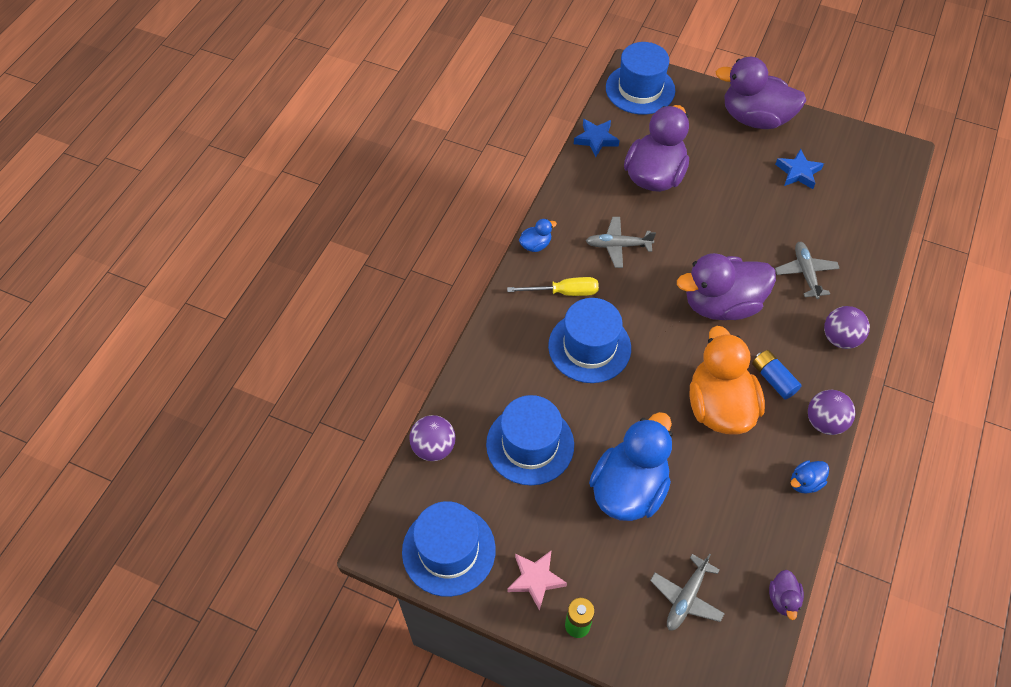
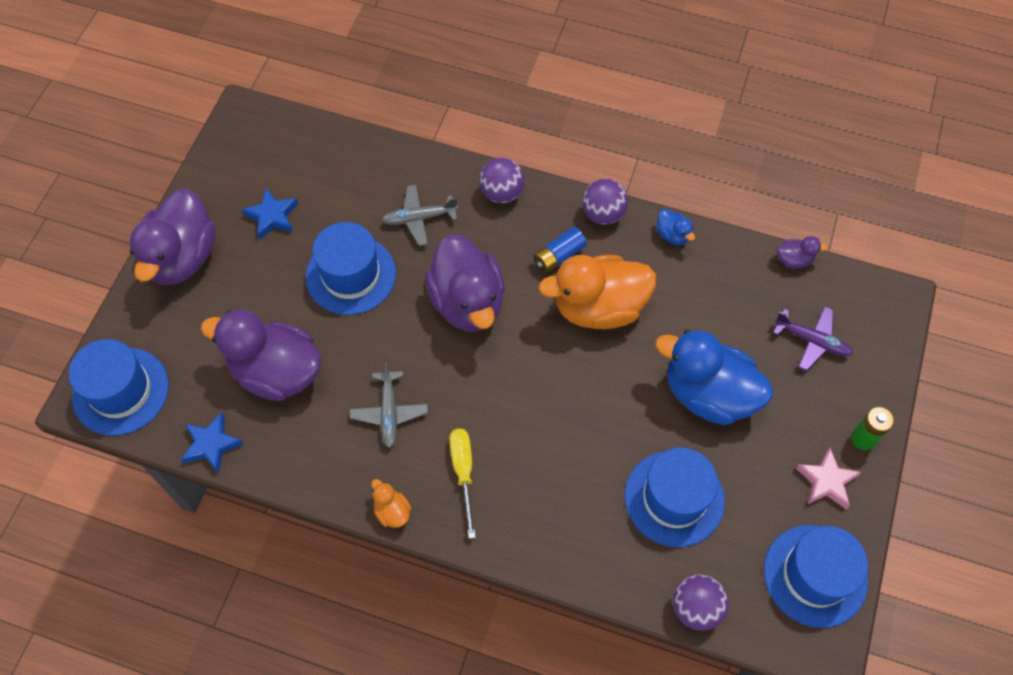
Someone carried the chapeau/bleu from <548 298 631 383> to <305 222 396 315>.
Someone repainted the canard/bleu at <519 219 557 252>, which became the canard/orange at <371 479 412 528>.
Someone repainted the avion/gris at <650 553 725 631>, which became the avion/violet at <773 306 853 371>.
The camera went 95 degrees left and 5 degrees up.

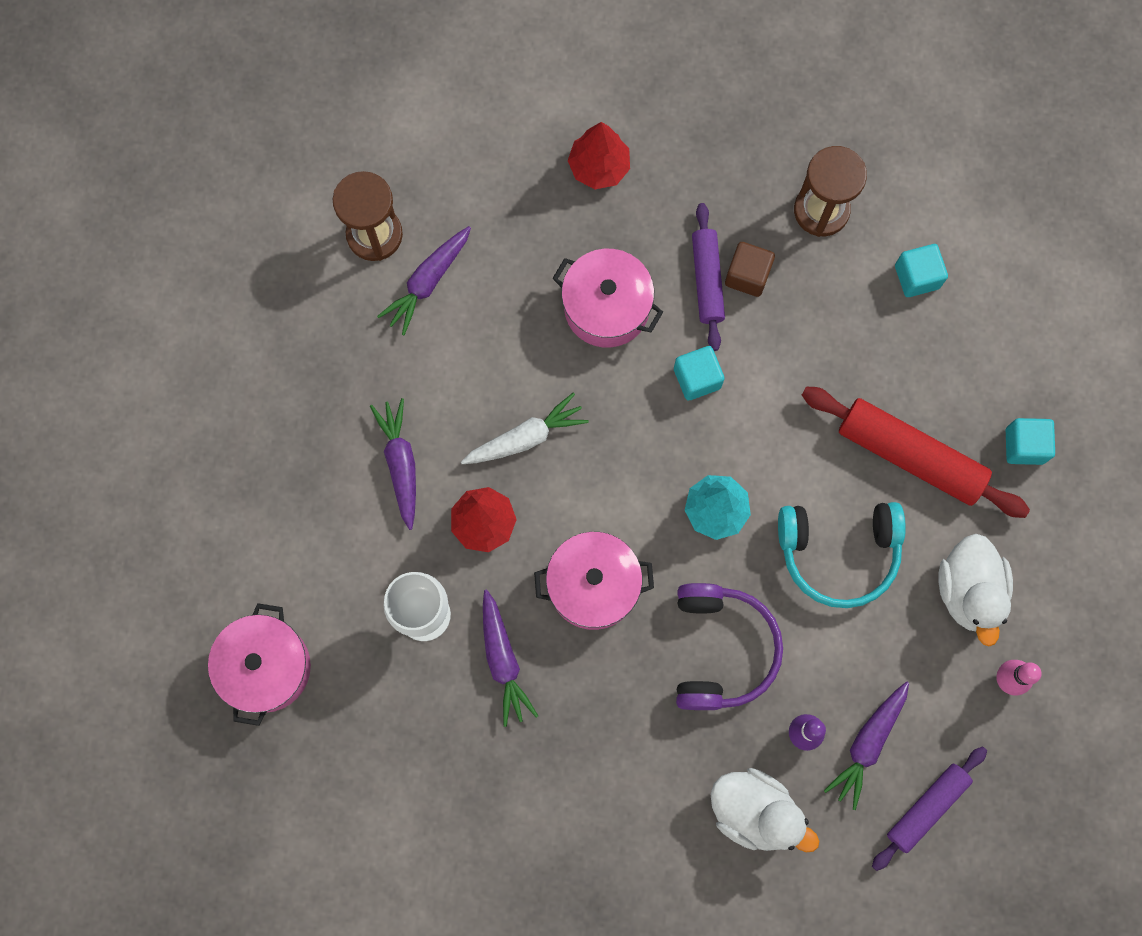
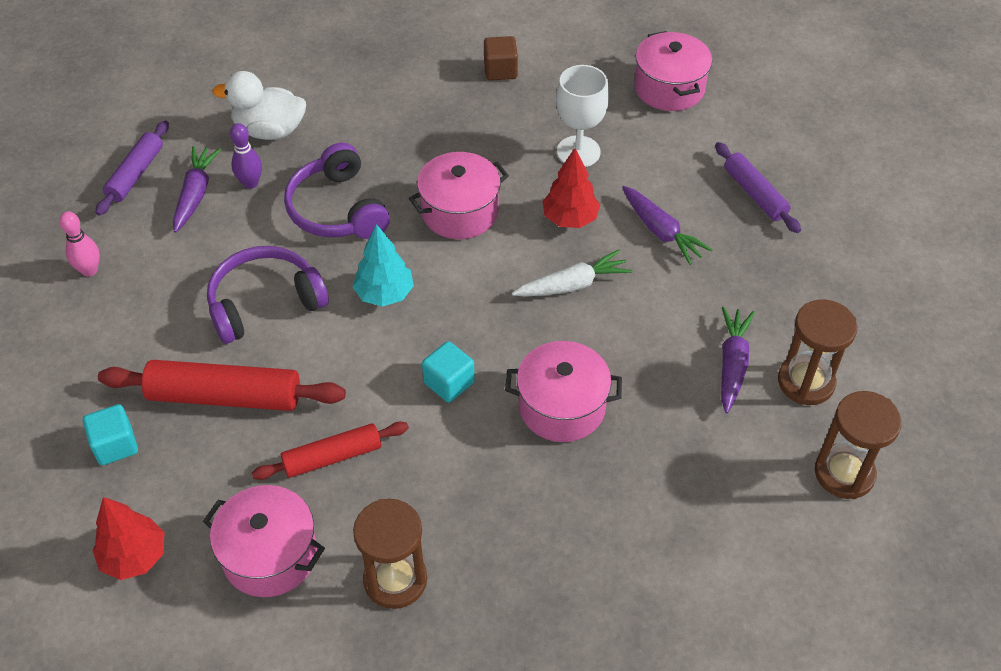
Someone took away the carotte/violet at <483 590 538 727>.
Someone took away the canard/blanc at <939 534 1013 647>.
Someone put down the rouleau à pâtisserie/rouge at <252 422 409 480>.
Someone put down the sablier/marron at <815 391 902 499>.
Someone carried the arbre/rouge from <568 122 630 189> to <93 497 164 580>.
Someone carried the rouleau à pâtisserie/violet from <692 203 725 351> to <715 142 801 233>.
Someone carried the cube/marron from <725 242 775 297> to <484 36 518 80>.
Someone swapped the cube/turquoise at <895 244 948 297> for the marmite/rose at <203 485 325 597>.
Someone repainted the casque audio/turquoise at <778 502 906 608>, which became the casque audio/violet at <207 246 329 344>.
Someone rotated the carotte/blanc at <461 392 589 464> by 150 degrees counterclockwise.
The camera went 155 degrees right and 25 degrees down.

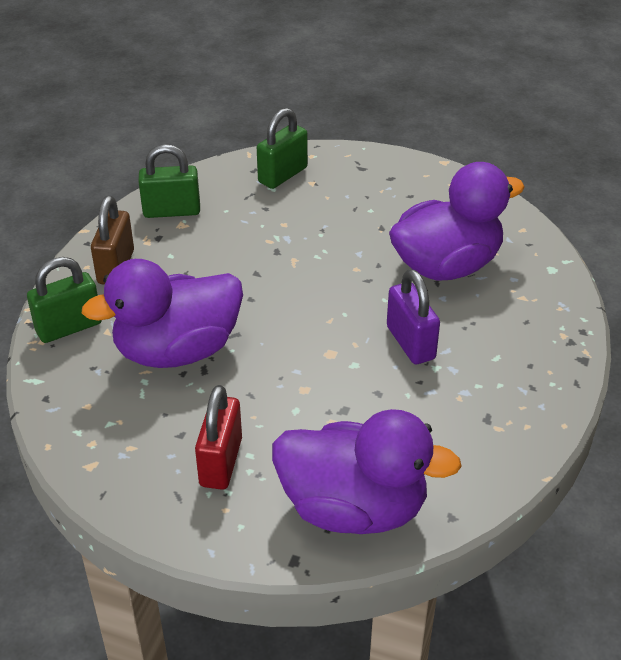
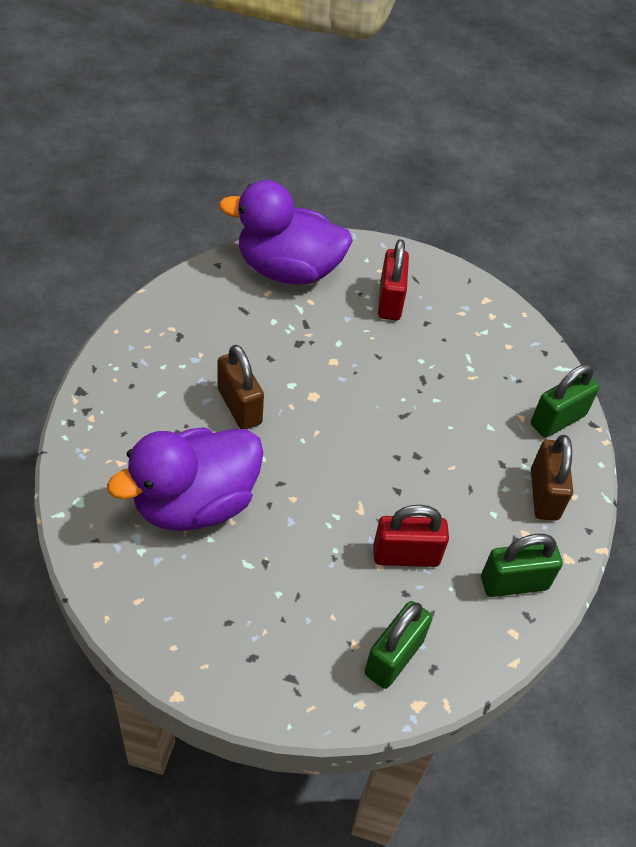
Someone took away the canard/violet at <82 259 243 368>.
Someone put down the cadenas/rouge at <373 505 449 567>.
Someone repainted the cadenas/violet at <387 269 440 364>, which became the cadenas/marron at <218 345 264 429>.
The camera went 170 degrees right and 10 degrees up.

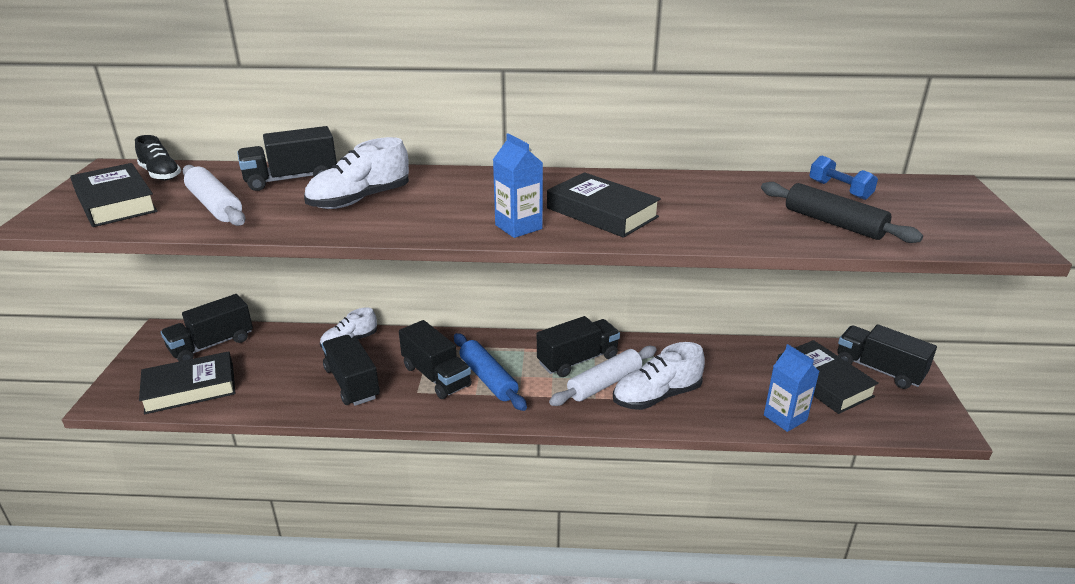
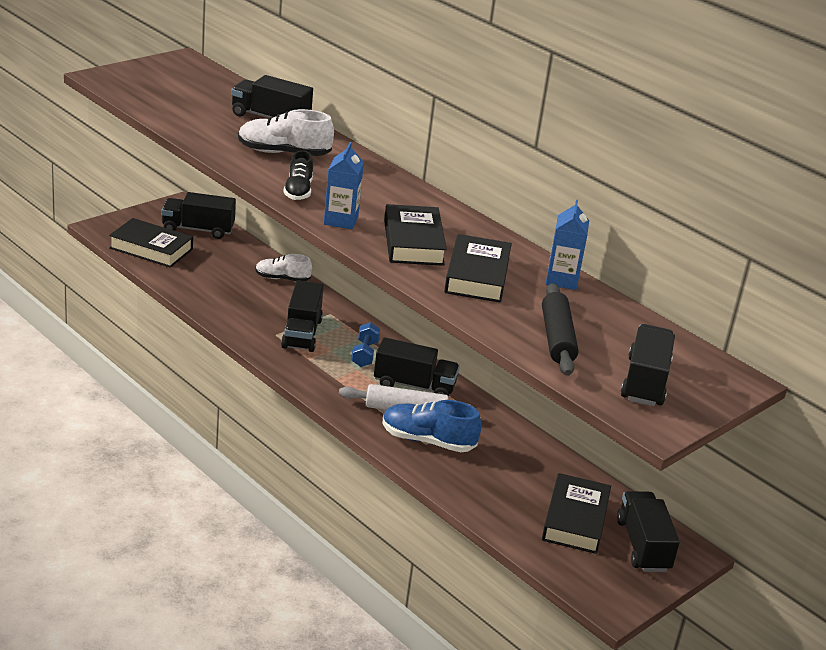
Someone took away the rouleau à pâtisserie/blanc at <183 165 245 226>.
Someone took away the rouleau à pâtisserie/bleu at <454 333 527 411>.
Someone carried the livre/noir from <70 163 158 227> to <444 234 512 303>.
Someone carried the chaussure/noir from <135 135 181 180> to <283 150 313 200>.
Someone carried the camion/noir from <322 335 380 406> to <620 324 675 406>.
Someone carried the brique de lait/bleu from <764 344 820 432> to <546 200 589 290>.
Someone carried the haltère/bleu from <809 155 878 200> to <351 322 380 367>.
Someone repainted the chaussure/blanc at <613 342 705 410>, which became the chaussure/bleu at <383 400 481 452>.
The camera went 40 degrees right and 0 degrees up.

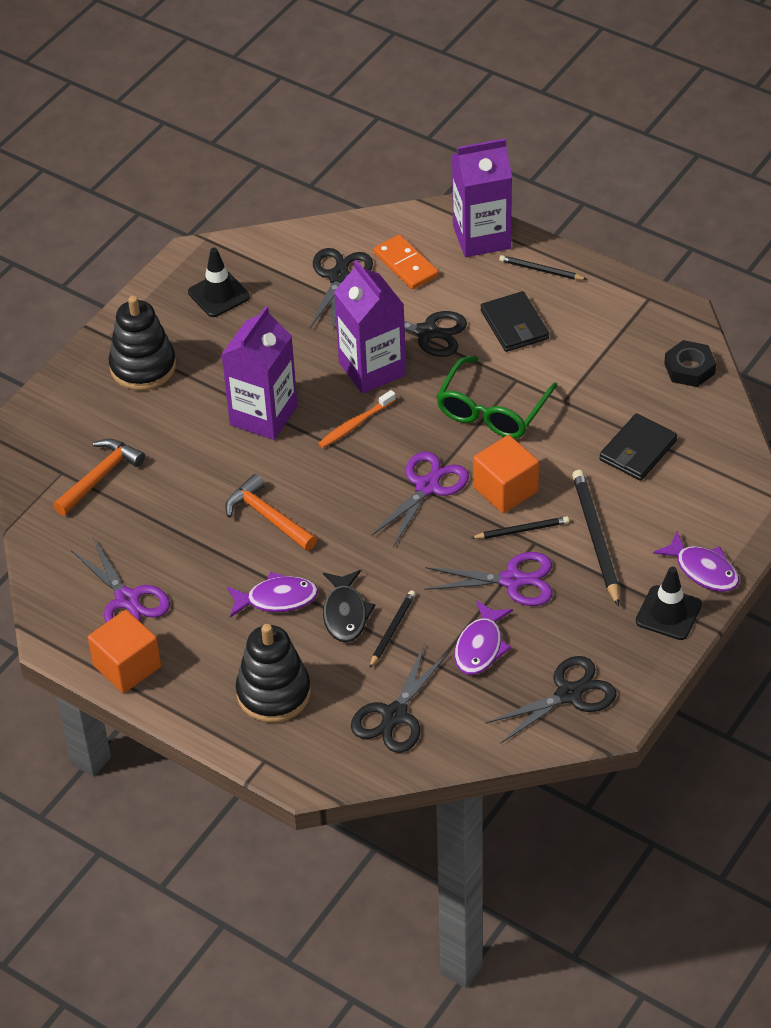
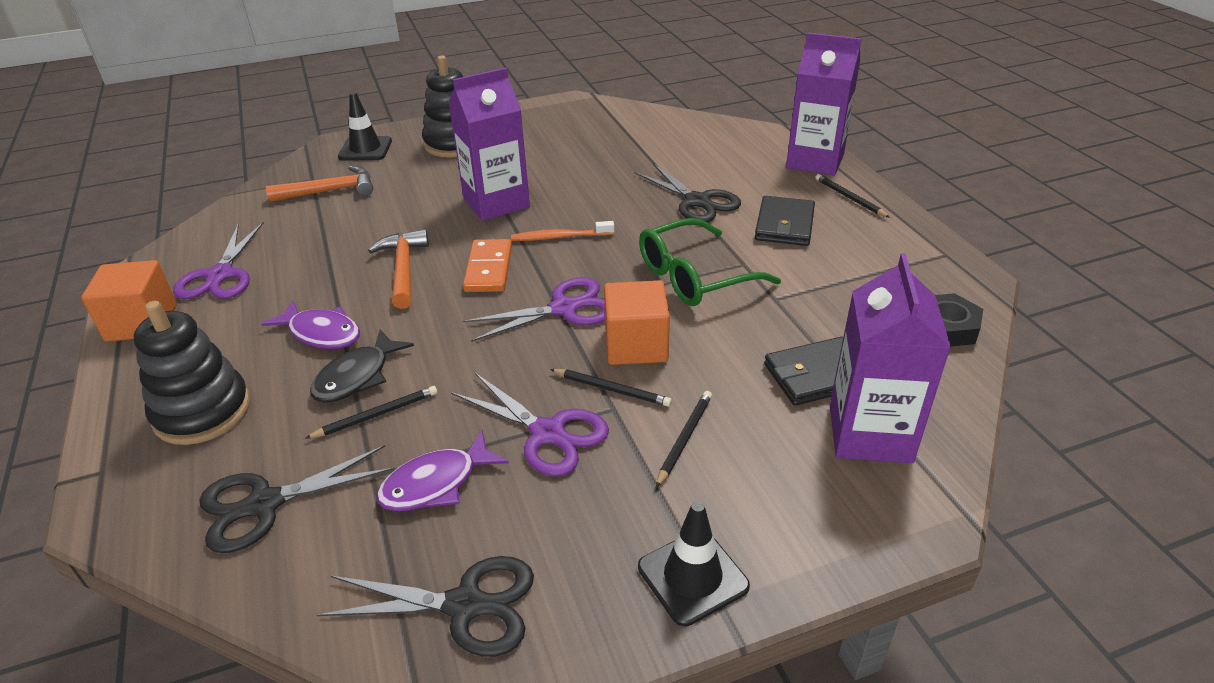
Someone took away the ciseaux/noir at <310 248 373 332>.
Someone took away the poisson/violet at <653 531 739 592>.
Someone carried the cône de chantier/noir from <188 248 250 317> to <338 92 392 161>.
Someone carried the brique de lait/violet from <334 260 406 394> to <830 253 951 463>.
Someone carried the domino/orange from <373 235 439 290> to <463 239 512 292>.
Someone scaled the crayon/noir at <572 470 620 607> by 0.57.
The camera went 35 degrees right and 10 degrees down.

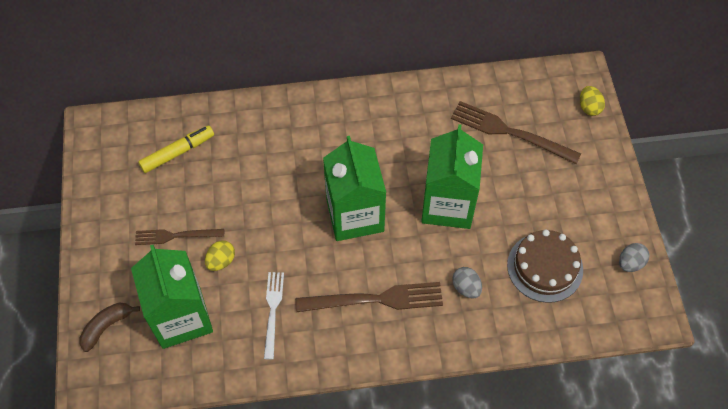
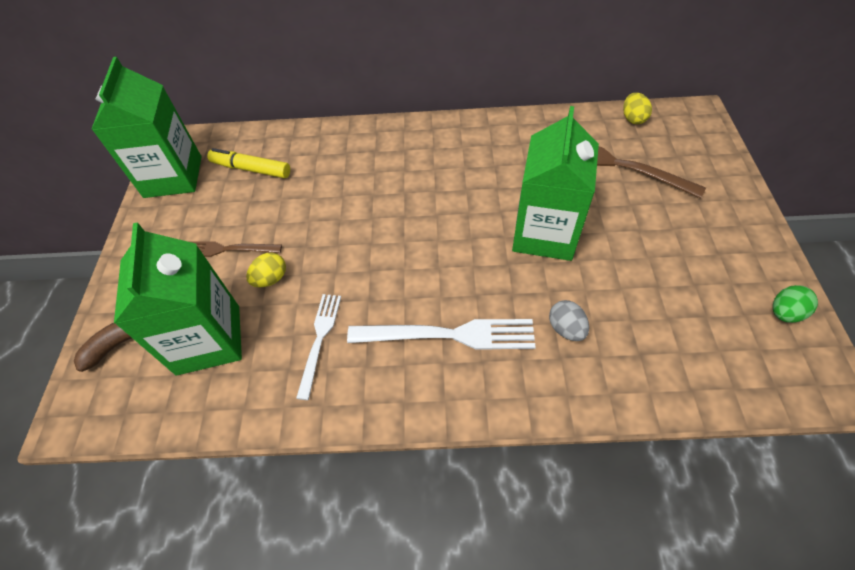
Someone took away the gâteau/marron at <507 230 583 303>.
Someone carried the brique de lait/vert from <323 136 386 241> to <91 57 201 198>.
Someone carried the œuf/jaune from <580 86 605 116> to <623 93 652 124>.
Someone repainted the fourchette/marron at <295 282 443 312>, which became the fourchette/blanc at <347 319 536 350>.
Someone repainted the œuf/gris at <619 243 650 272>, which became the œuf/vert at <773 285 818 323>.
Someone rotated the feutre/jaune at <138 125 214 173> by 135 degrees counterclockwise.
The camera went 10 degrees right and 5 degrees down.

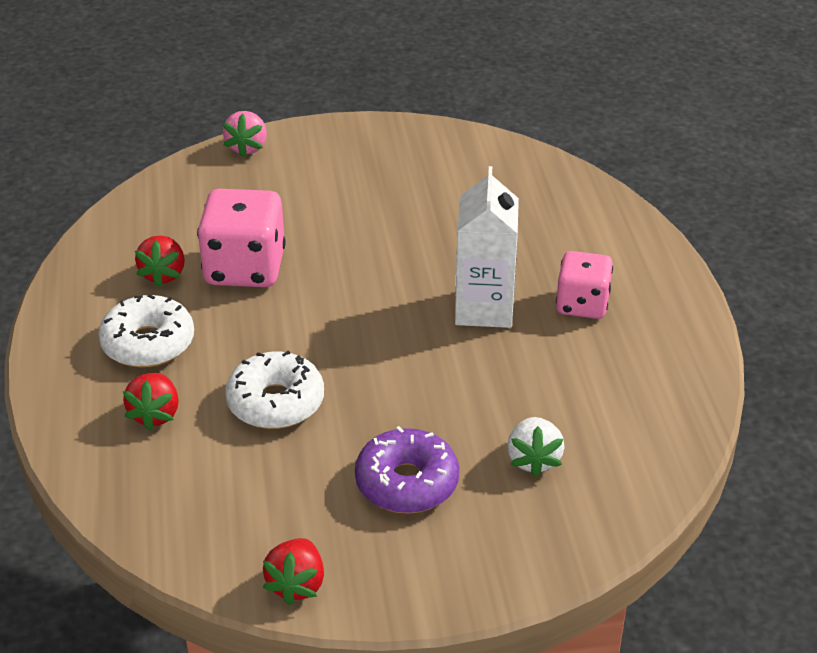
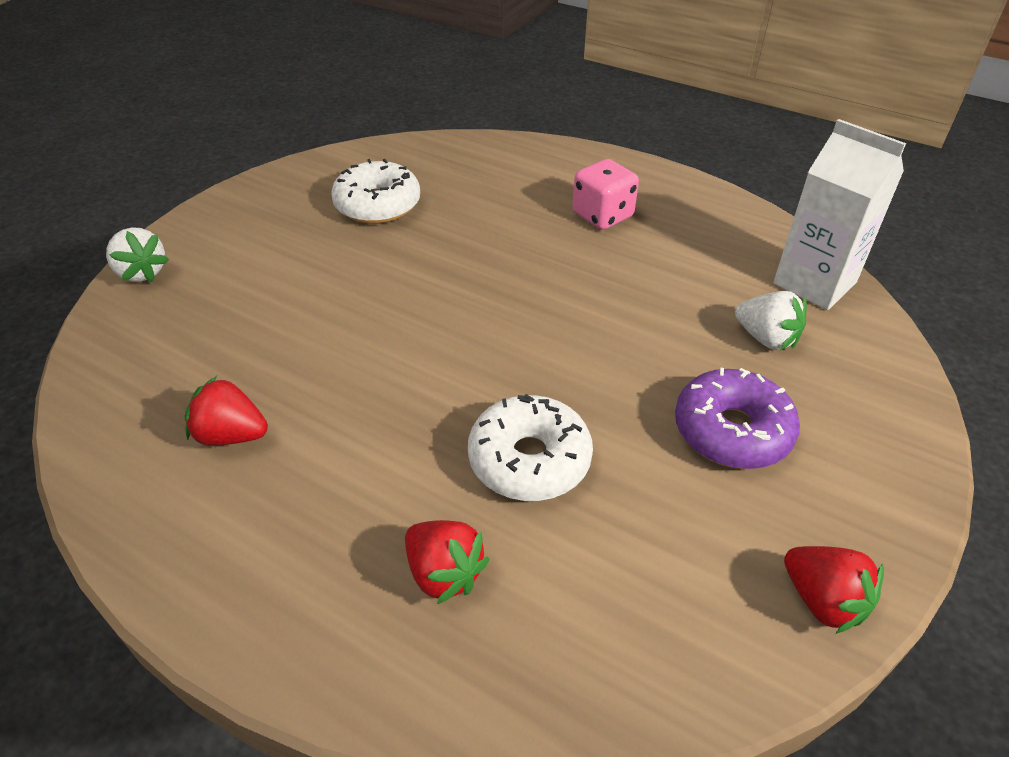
Someone took away the dé/rose at <197 189 285 287>.
Someone carried the beignet/blanc from <98 294 194 368> to <331 159 420 224>.
Someone carried the brique de lait/blanc from <455 166 519 328> to <773 119 906 310>.
Someone repainted the fraise/rose at <223 111 267 157>, which became the fraise/blanc at <106 227 169 282>.
Someone rotated the fraise/rouge at <135 236 185 287> by 150 degrees clockwise.
The camera went 50 degrees left and 5 degrees up.

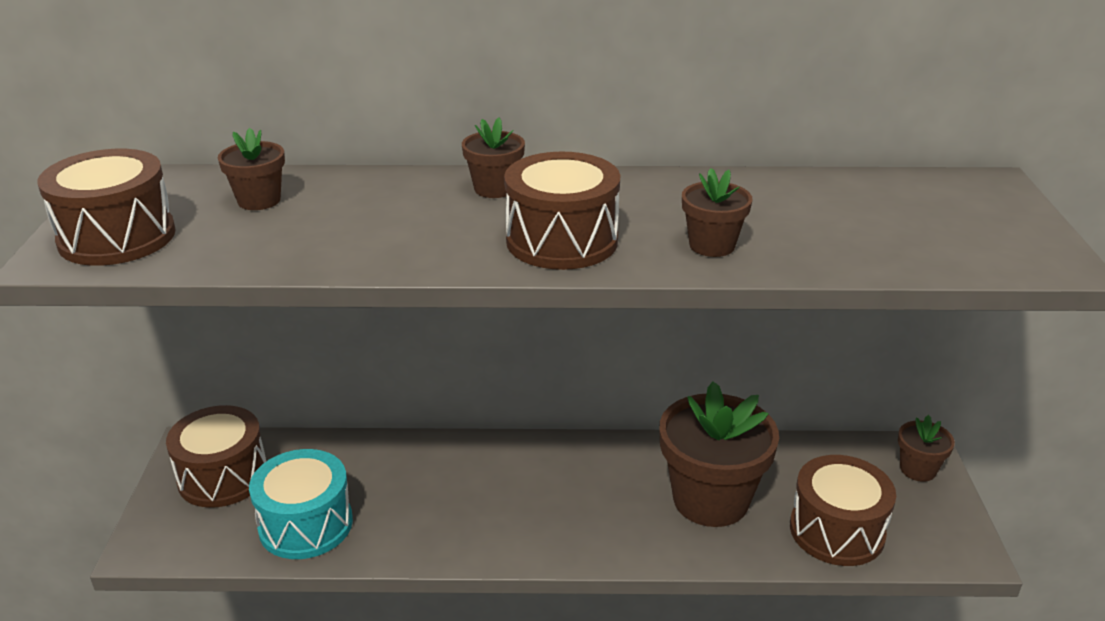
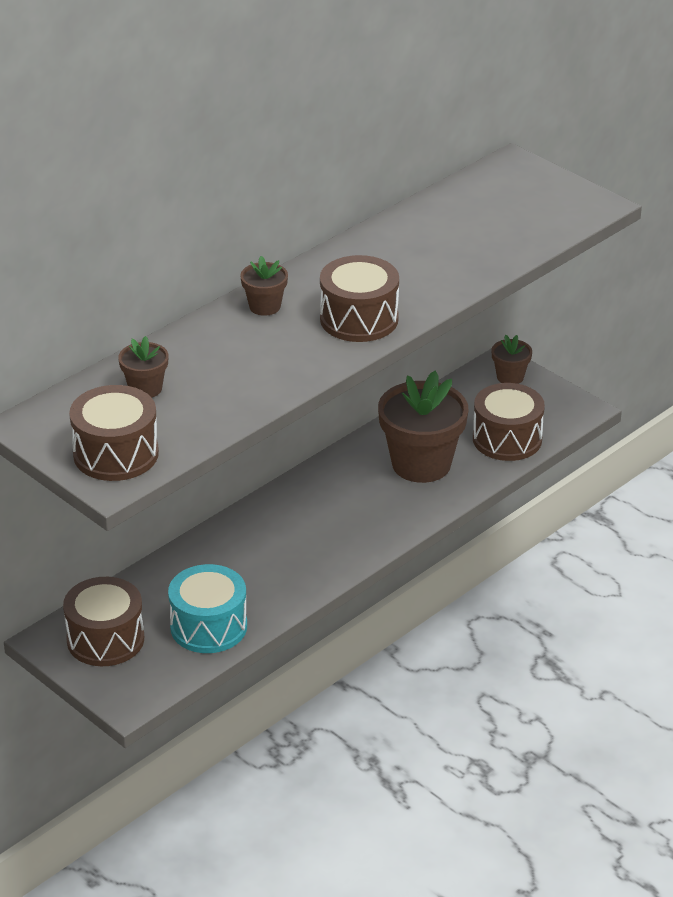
Someone took away the pot de fleurs/marron at <682 168 752 257>.
The camera went 45 degrees left and 5 degrees up.

